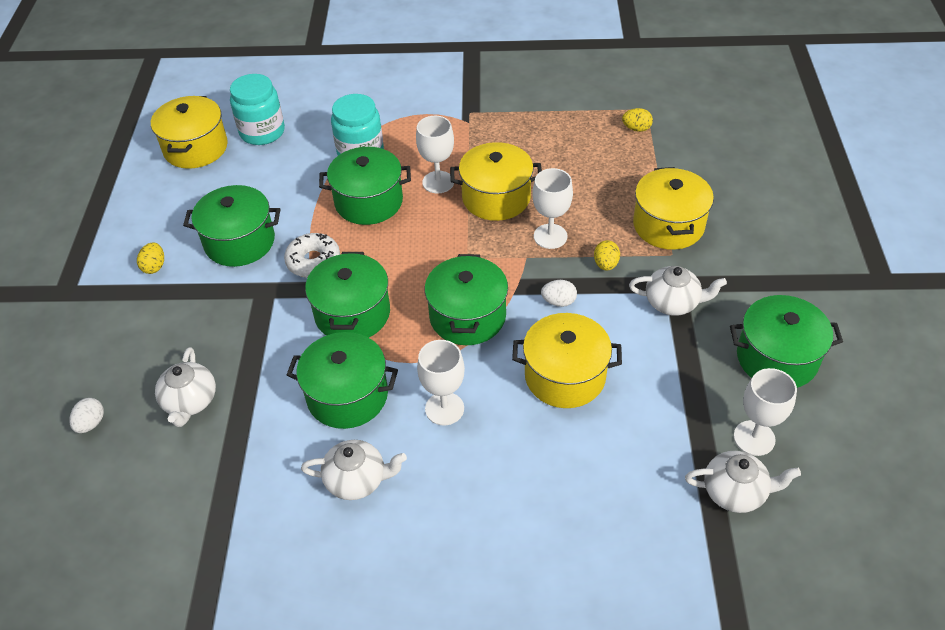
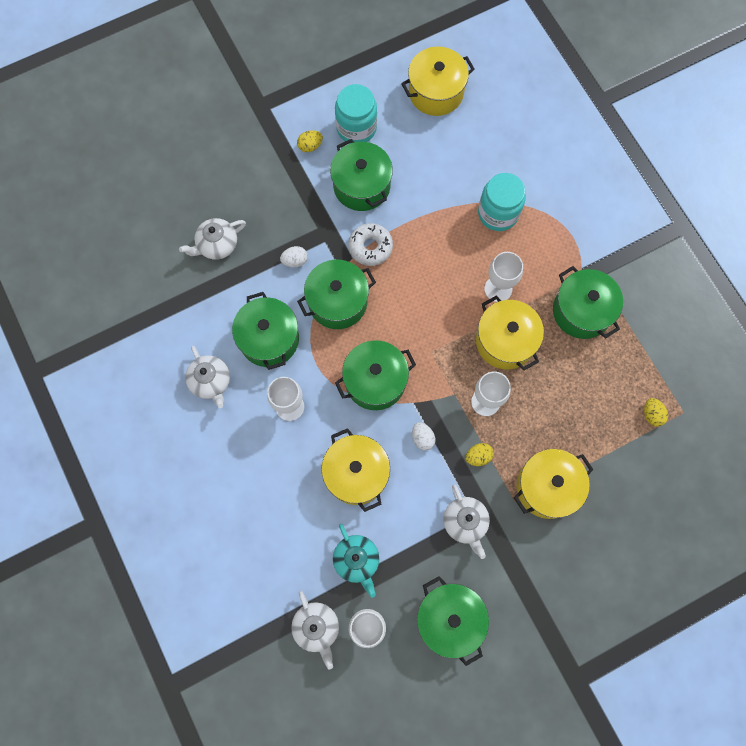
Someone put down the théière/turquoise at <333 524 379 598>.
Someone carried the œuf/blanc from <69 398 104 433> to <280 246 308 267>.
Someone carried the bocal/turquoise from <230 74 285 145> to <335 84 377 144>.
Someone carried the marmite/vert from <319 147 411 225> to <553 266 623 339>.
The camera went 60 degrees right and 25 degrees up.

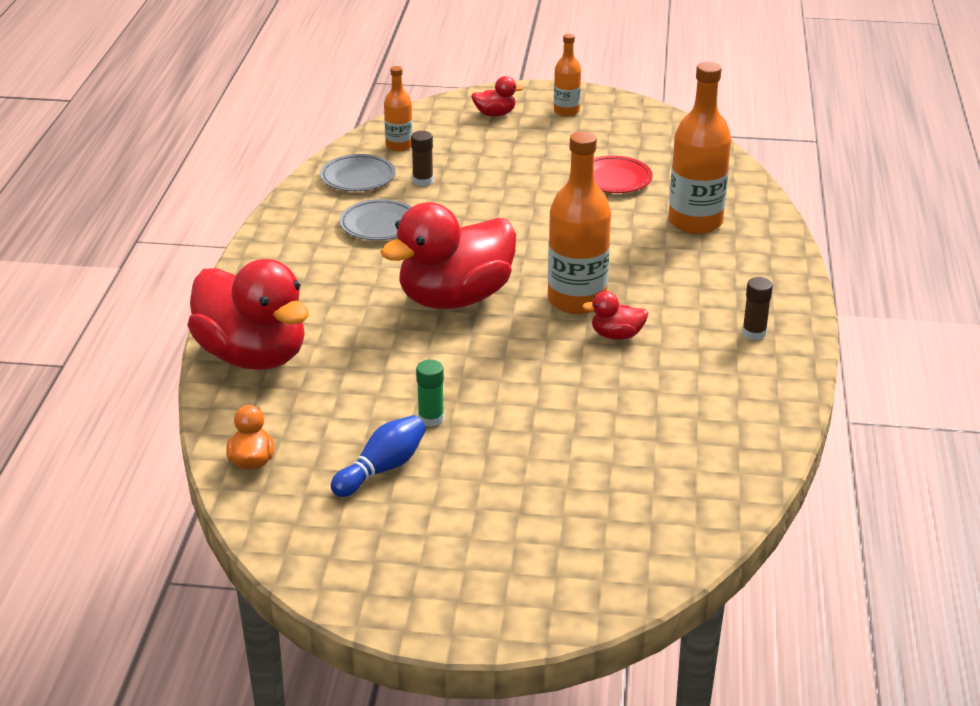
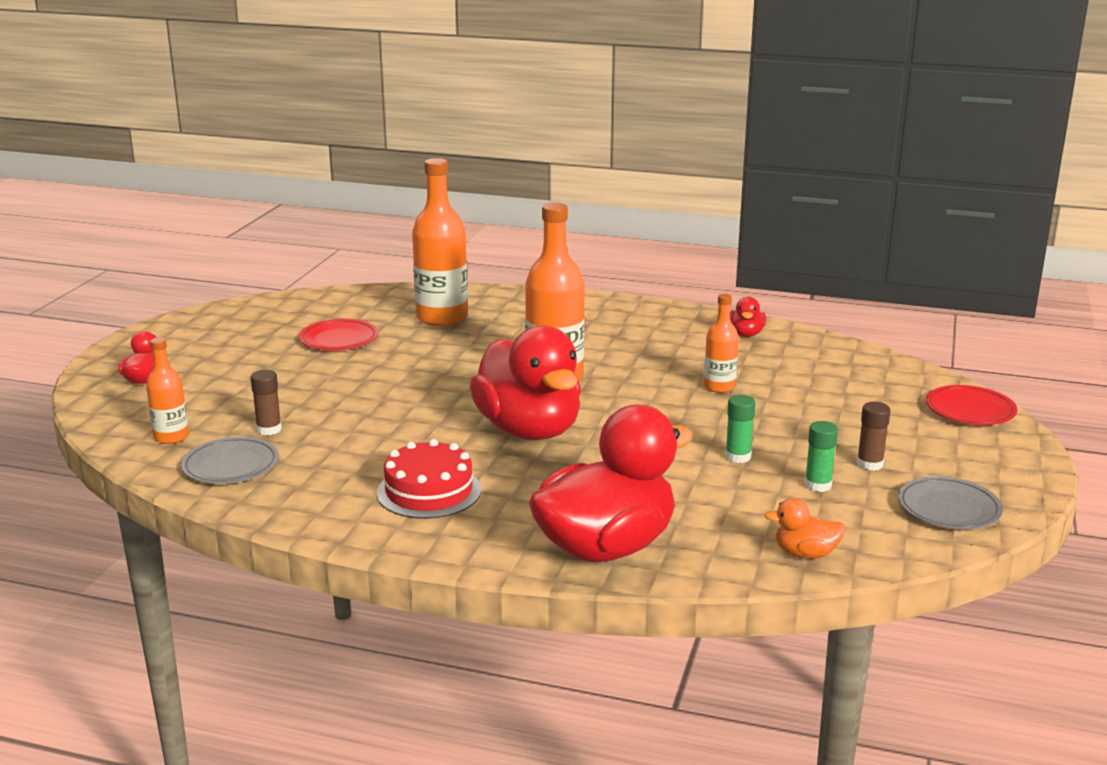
Someone put down the gâteau/rouge at <377 439 481 519>.
Someone put down the assiette/rouge at <926 385 1017 425>.
Someone carried the assiette/gris from <339 199 412 240> to <898 476 1003 529>.
Someone carried the bouteille/orange from <554 34 581 116> to <704 294 739 393>.
Someone carried the canard/rouge from <582 291 648 340> to <730 296 766 337>.
Someone carried the bâton de colle/marron from <742 277 773 340> to <857 402 890 471>.
Someone swapped the quille/bleu at <331 415 426 497> for the bâton de colle/vert at <804 421 838 492>.
The camera went 80 degrees left and 10 degrees down.

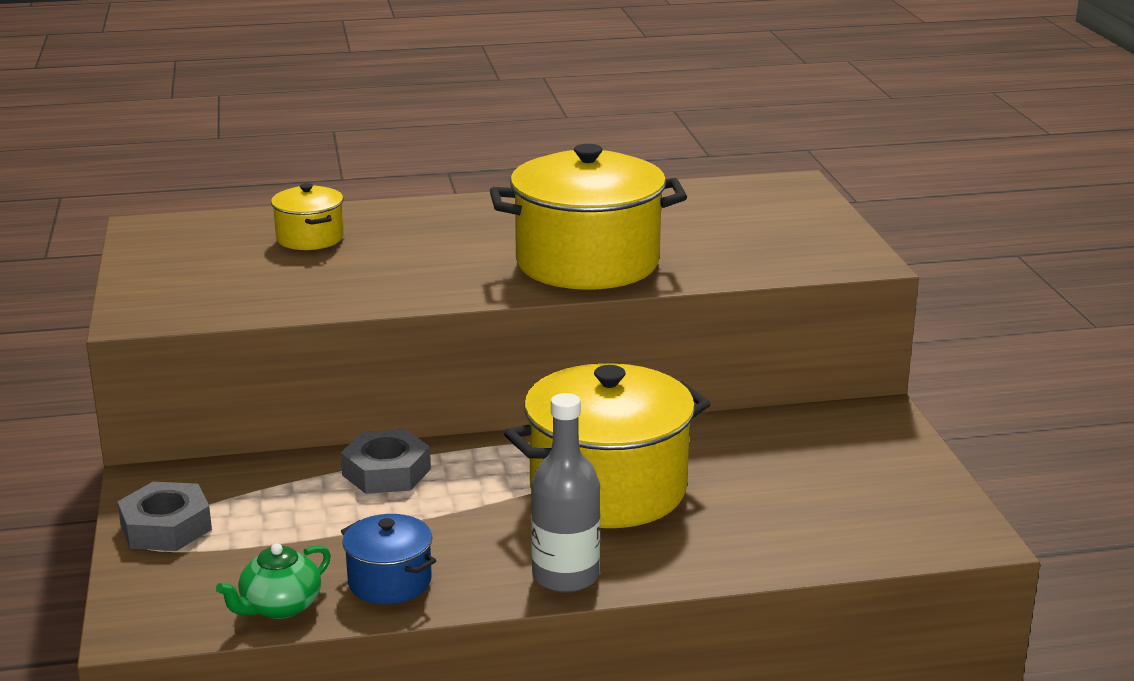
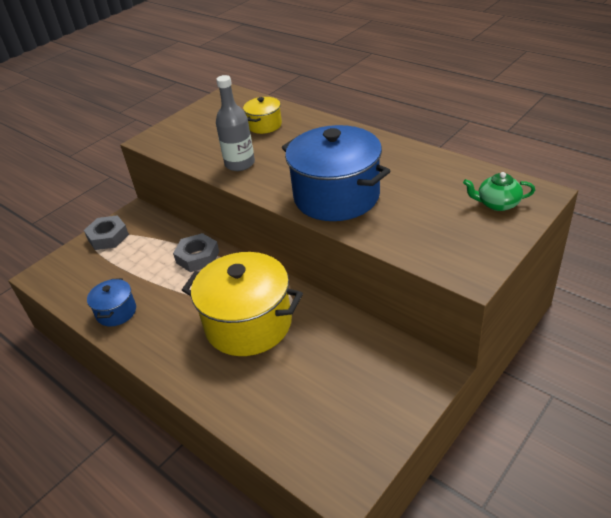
Someone carried the théière/vert from <216 543 331 619> to <463 172 535 211>.
Someone carried the bouteille/gris from <531 393 600 593> to <216 75 255 171>.
Someone repainted the marmite/jaune at <490 144 687 290>, which became the marmite/bleu at <282 125 390 221>.
The camera went 55 degrees right and 15 degrees up.

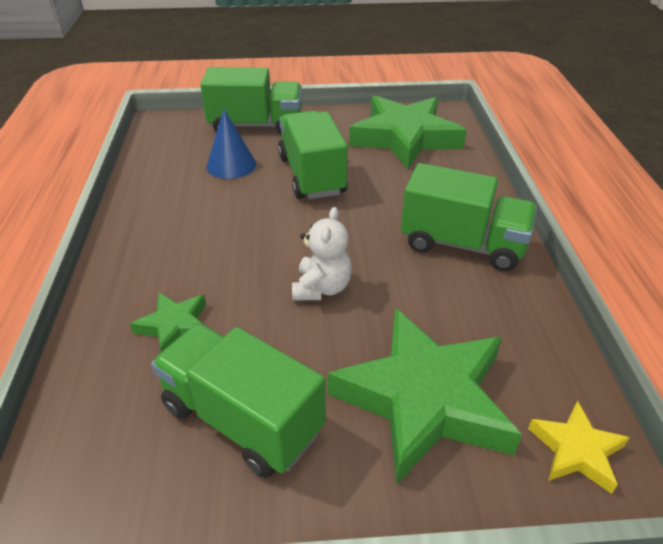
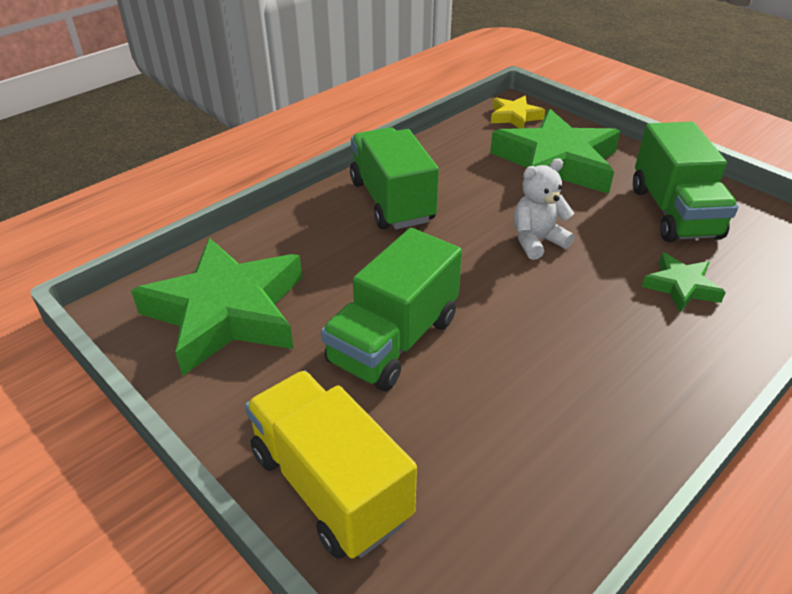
Someone took away the cône/bleu at <206 109 256 179>.
Someone repainted the camion/vert at <200 67 302 134>, which became the camion/jaune at <245 370 417 559>.
The camera went 130 degrees left and 0 degrees up.

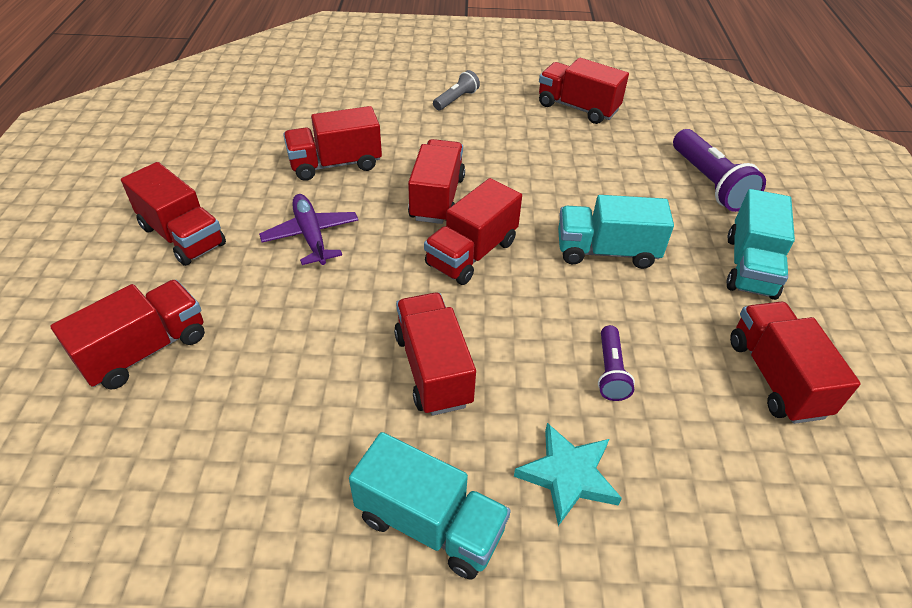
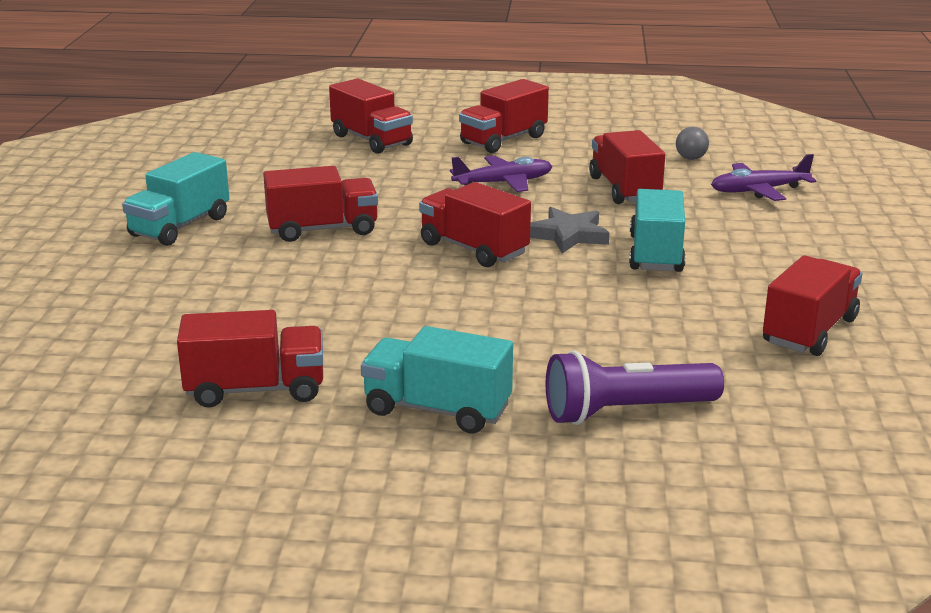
Someone took away the lampe de poche/gris at <433 70 480 110>.
Someone took away the étoile/turquoise at <514 423 622 526>.
Someone took away the lampe de poche/violet at <598 325 635 401>.
Someone put down the balle/gris at <676 127 709 160>.
Someone put down the avion/violet at <711 154 816 201>.
Someone carried the camion/turquoise from <558 195 674 269> to <629 189 686 272>.
Someone swapped the camion/rouge at <408 139 465 224> for the étoile/gris at <530 207 609 253>.
The camera went 95 degrees right and 20 degrees down.

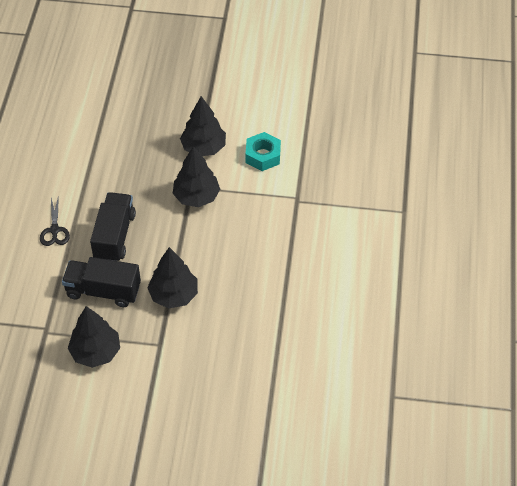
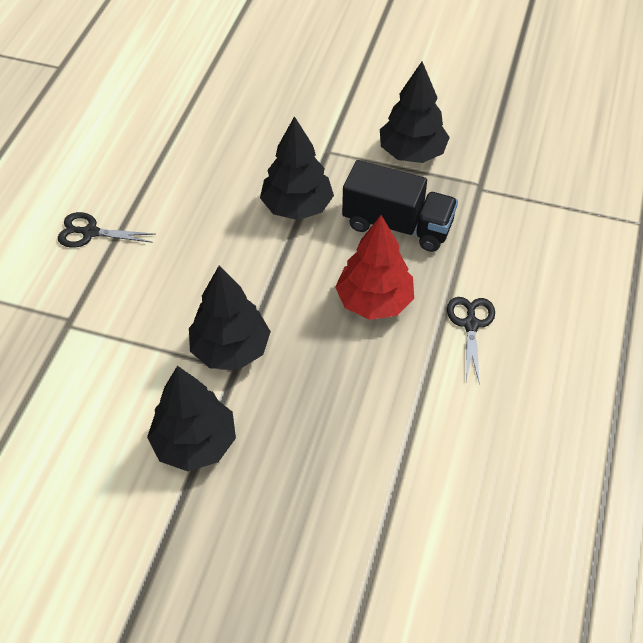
Someone took away the écrou/turquoise at <246 132 281 171>.
Someone put down the ciseaux/noir at <58 212 156 248>.
Someone swapped the camion/noir at <90 192 136 261> for the arbre/rouge at <335 215 414 320>.
The camera went 170 degrees left and 0 degrees up.

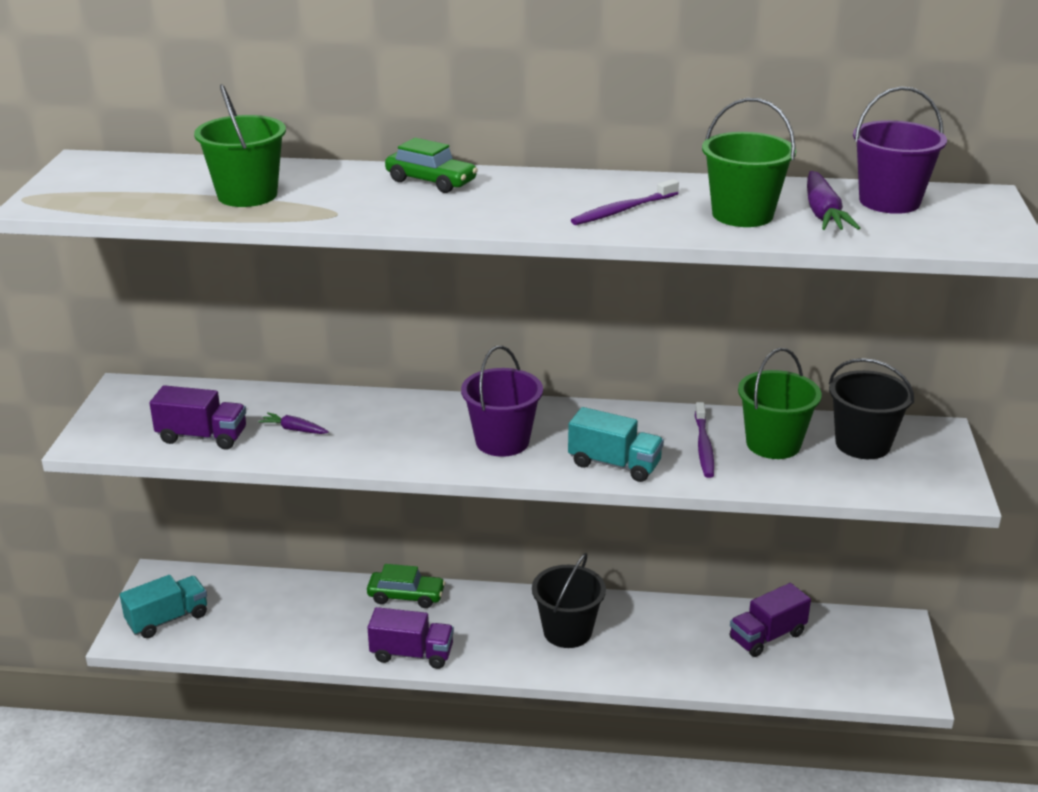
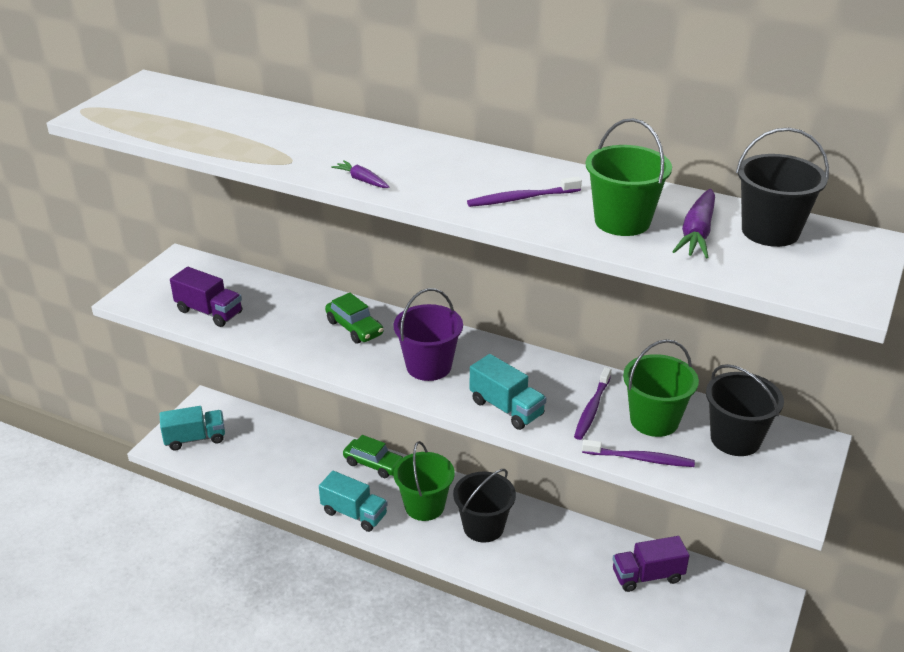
Someone put down the brosse à dents/violet at <582 440 695 467>.
Someone carried the seau/vert from <194 84 286 207> to <393 441 455 521>.
Someone carried the carotte/violet from <259 413 329 434> to <331 160 389 188>.
Someone carried the voiture/vert from <385 138 478 193> to <325 293 383 344>.
Someone repainted the camion/violet at <367 607 454 669>, which became the camion/turquoise at <319 471 388 532>.
Someone repainted the seau/violet at <853 86 947 214>, which became the seau/noir at <736 128 829 247>.
The camera went 20 degrees right and 5 degrees up.

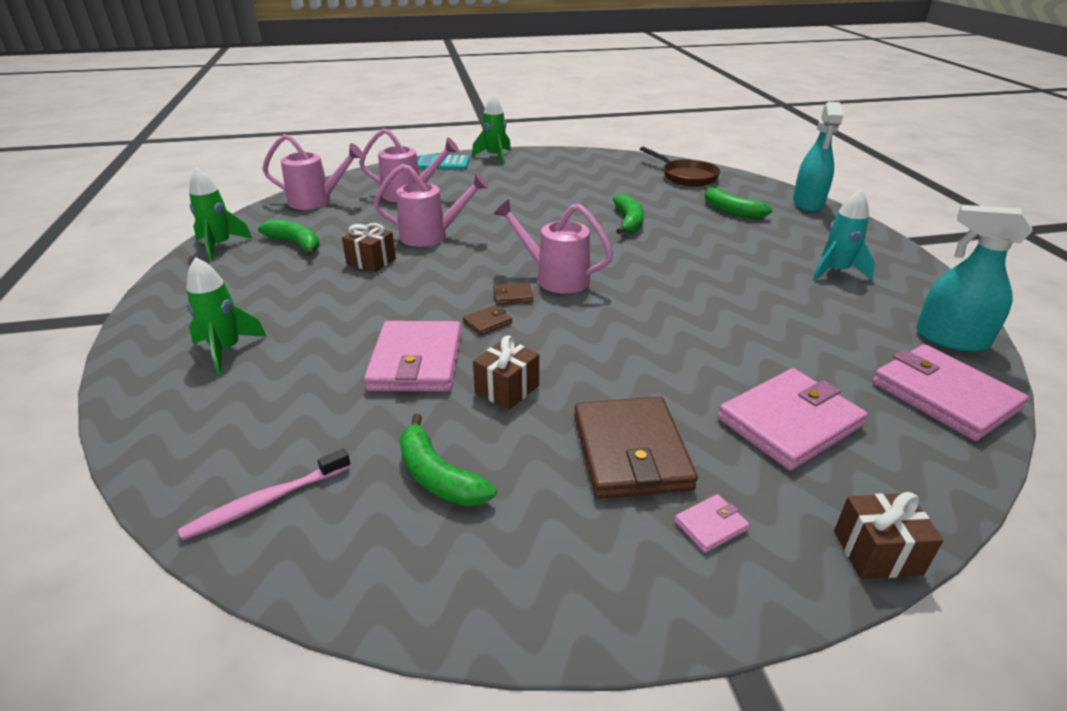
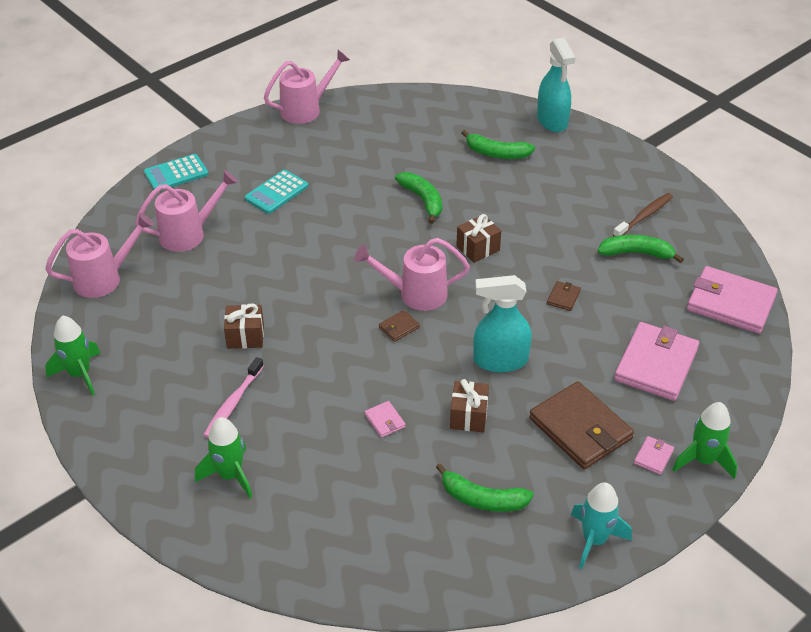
Someone took away the poêle/marron at <640 147 721 186>.
Someone put down the calculatrice/turquoise at <245 170 308 214>.
Someone put down the brosse à dents/marron at <613 193 673 237>.
Someone carried the brosse à dents/rose from <178 449 351 541> to <204 357 264 438>.
Someone carried the banane/vert from <258 219 320 256> to <598 235 684 263>.
Someone carried the arrosoir/rose from <374 164 489 247> to <264 50 350 124>.
Someone carried the portefeuille/marron from <463 305 512 336> to <547 281 581 311>.
Someone carried the fusée/vert from <472 94 511 165> to <672 402 737 479>.
Someone carried the fusée/turquoise from <813 189 875 281> to <571 482 632 569>.
Someone carried the cadeau/marron from <834 492 944 579> to <456 214 501 263>.
Someone carried the vaporisateur/turquoise from <916 205 1033 352> to <473 275 532 372>.
Someone scaled the portefeuille/rose at <364 321 462 392> by 0.43.
The camera went 30 degrees left and 10 degrees up.

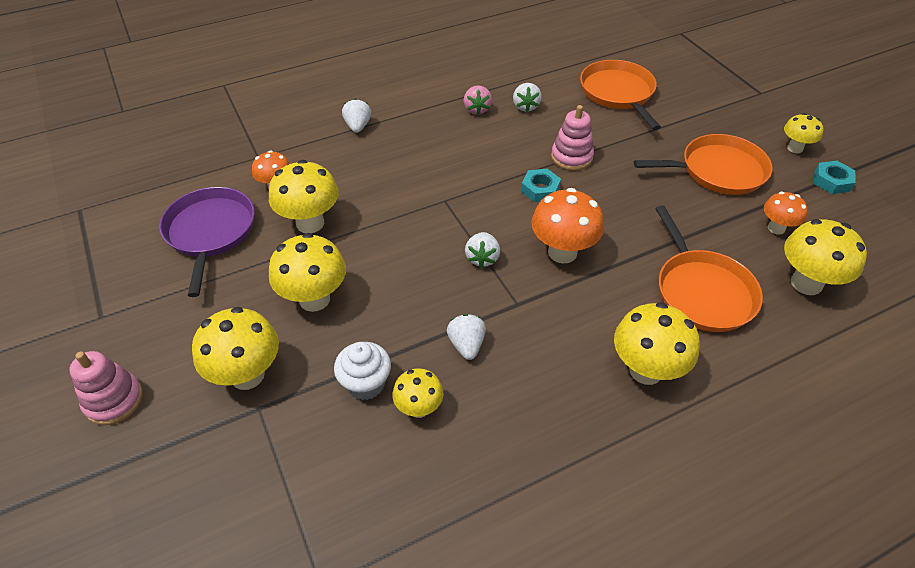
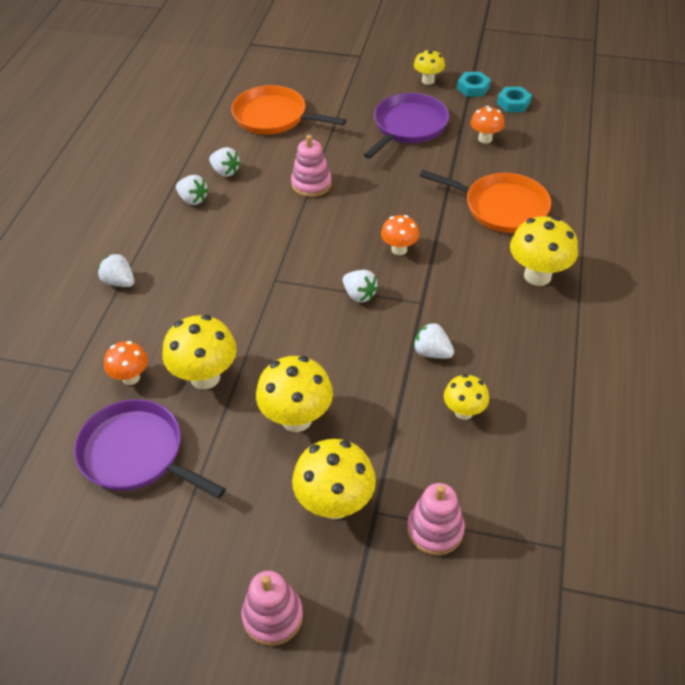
Someone took away the muffin/blanc at <334 342 391 400>.
Someone took away the champignon/jaune at <784 219 867 295>.
Someone put down the jouet à empiler/rose at <407 483 465 555>.
Someone carried the écrou/turquoise from <521 169 561 202> to <497 87 532 112>.
Someone repainted the fraise/rose at <463 85 492 115>, which became the fraise/blanc at <176 175 208 205>.
Someone repainted the poêle/orange at <634 134 772 195>, which became the poêle/violet at <364 93 449 159>.
Someone scaled the champignon/orange at <531 188 604 263> by 0.60.
The camera went 50 degrees left and 0 degrees up.

